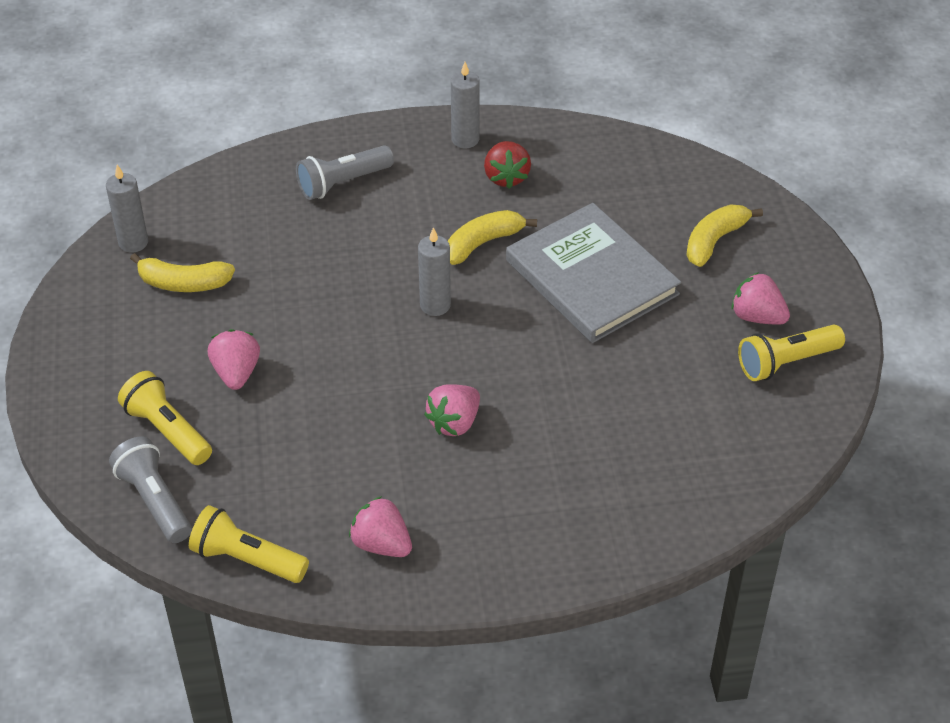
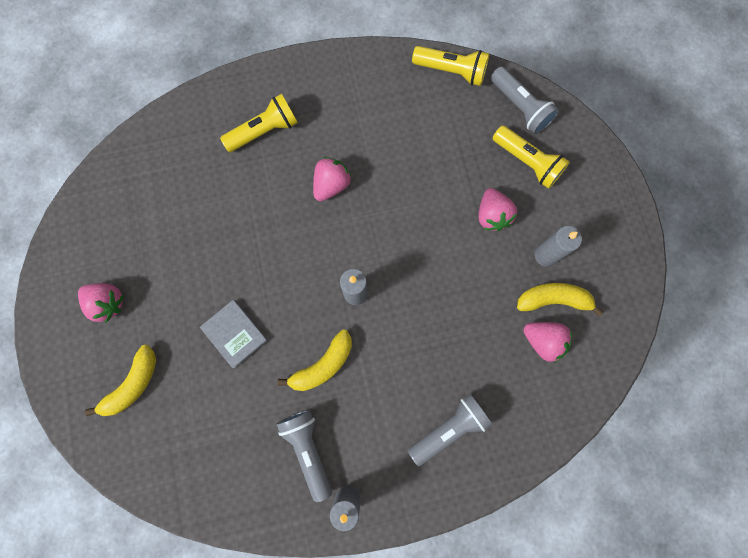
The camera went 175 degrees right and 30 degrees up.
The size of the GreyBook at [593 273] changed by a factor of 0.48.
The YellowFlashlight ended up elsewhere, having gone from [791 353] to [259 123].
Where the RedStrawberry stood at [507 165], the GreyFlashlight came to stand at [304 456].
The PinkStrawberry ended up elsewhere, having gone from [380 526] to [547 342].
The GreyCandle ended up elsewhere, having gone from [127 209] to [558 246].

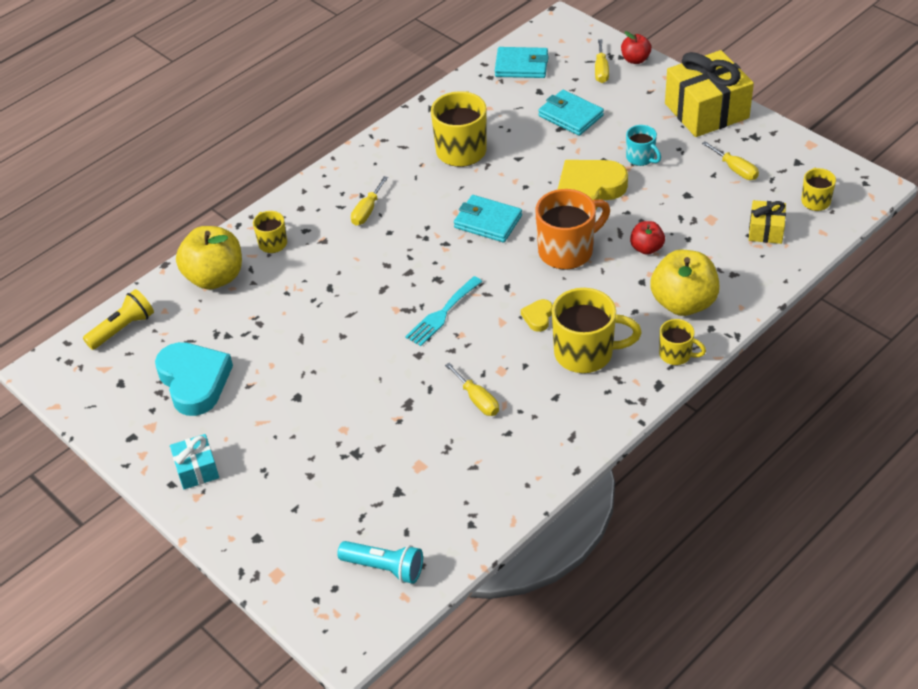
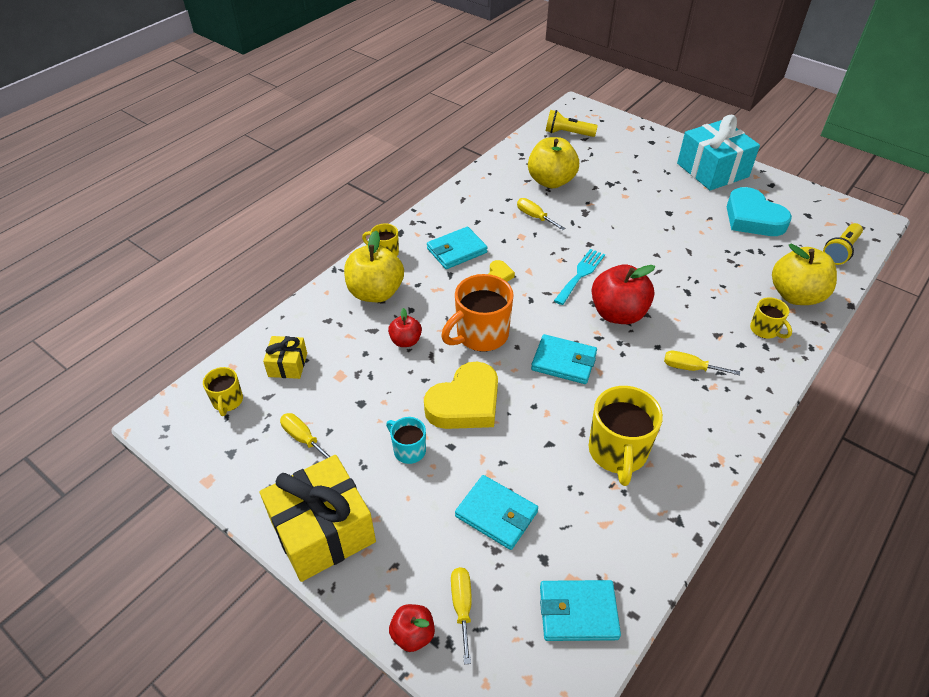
The camera went 170 degrees right and 0 degrees up.
Where the YellowMug stood at [597 330], the TurquoiseWallet came to stand at [457 248].
The second view gained the YellowApple at [553 162].
What was the TurquoiseFlashlight at [380 562] turned into the YellowFlashlight at [572 123].
The second view gained the RedApple at [623 294].
The YellowScrewdriver at [369 201] ended up facing another way, 90 degrees counterclockwise from before.
The size of the TurquoiseGift at [194 461] changed by a factor of 2.00.

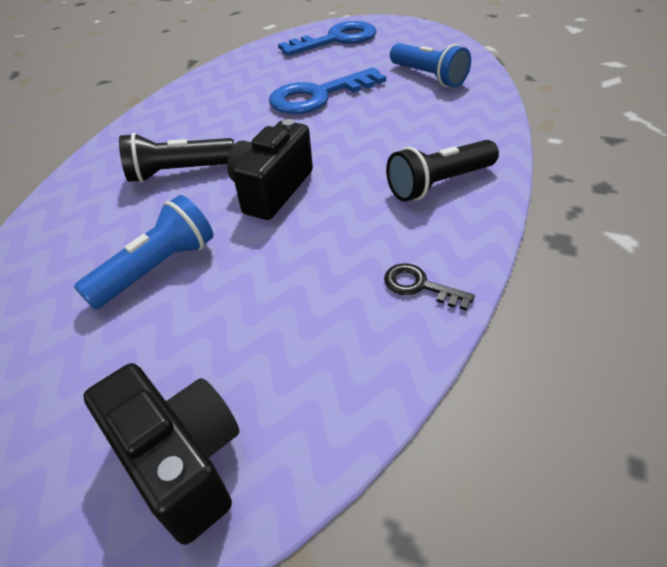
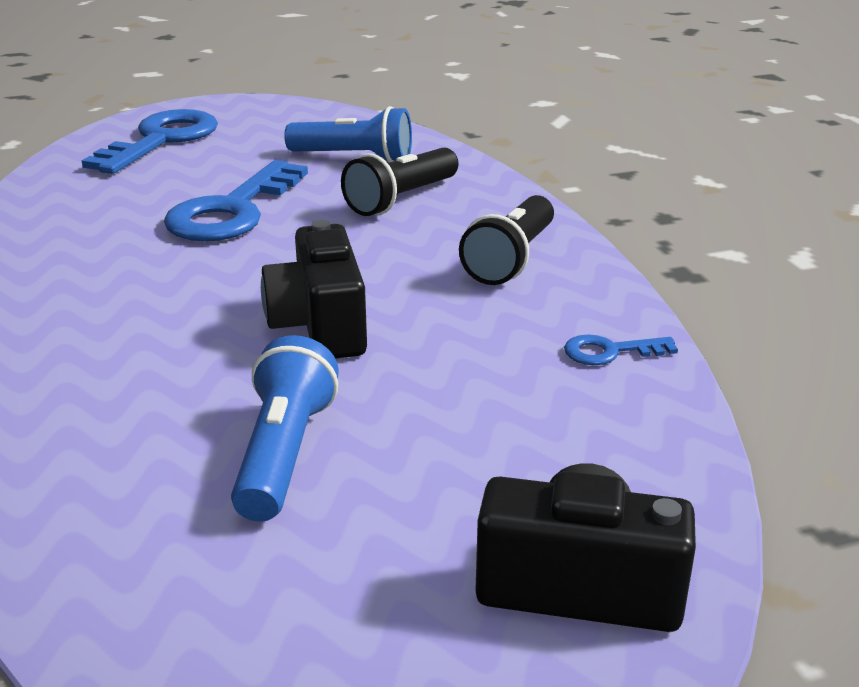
The camera went 40 degrees left and 15 degrees down.
The BlackFlashlight ended up elsewhere, having gone from [176 158] to [400 182].
What was the BlackKey at [429 287] turned into the BlueKey at [621 350].

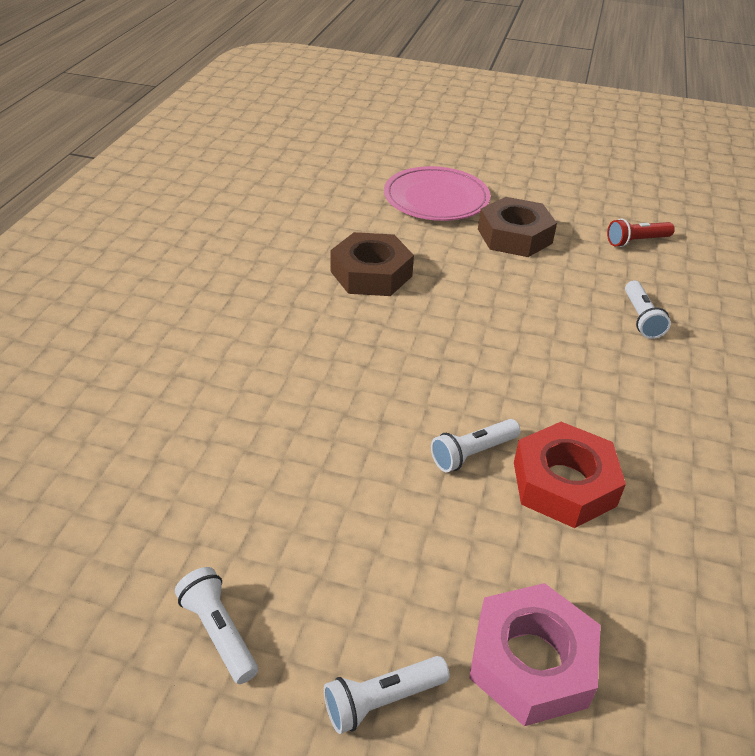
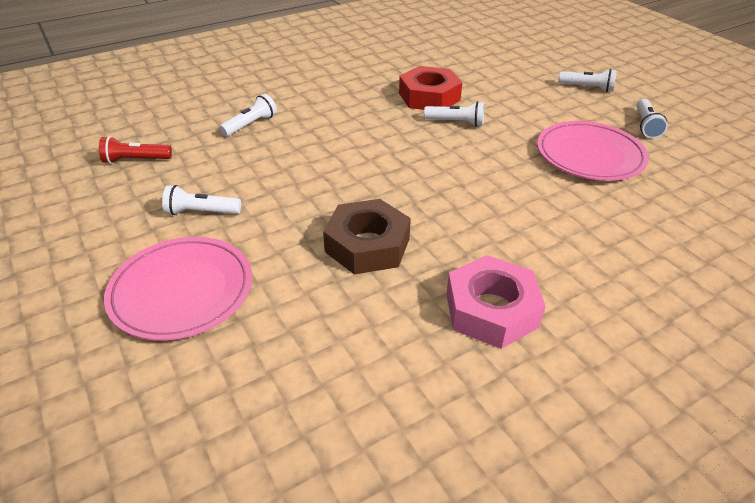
The camera went 135 degrees left and 0 degrees up.
The RedFlashlight at [641 233] ended up facing another way, 150 degrees clockwise from before.
Where the BrownNut stood at [517 227], the WhiteFlashlight came to stand at [201 200].
The PinkNut ended up elsewhere, having gone from [535 654] to [496 302].
The second view gained the PinkPlate at [593 151].

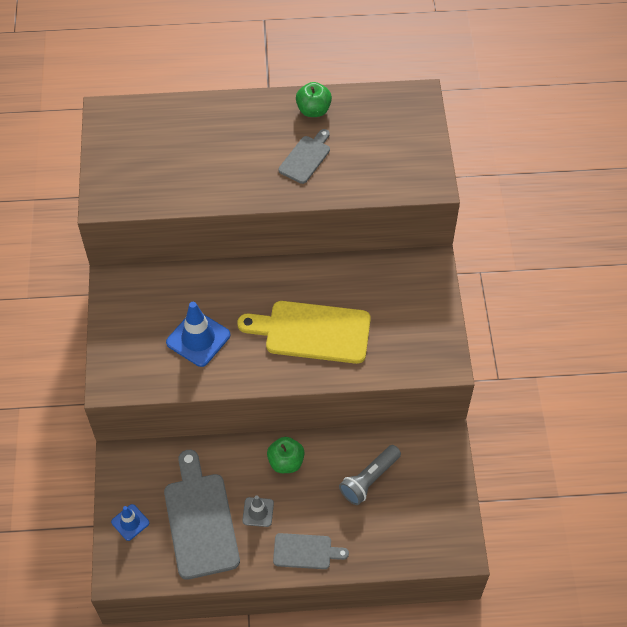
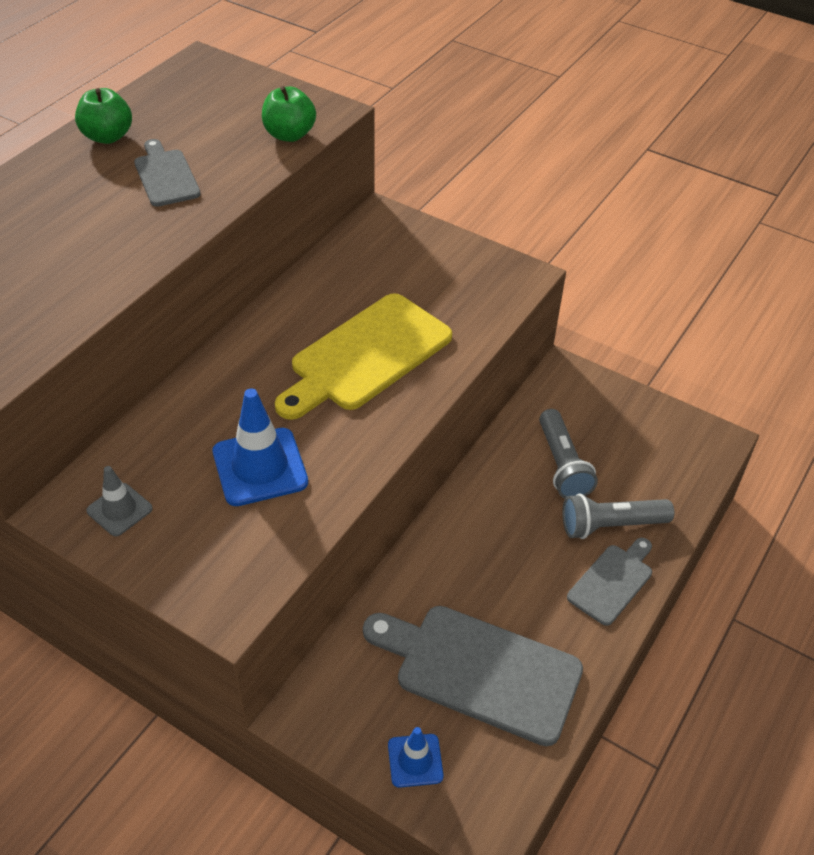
The camera went 55 degrees left and 10 degrees down.
The GreyTrafficCone ended up elsewhere, having gone from [258 511] to [119 501].
The GreenApple ended up elsewhere, having gone from [286 455] to [289 114].
The second view gained the GreyFlashlight at [618 516].

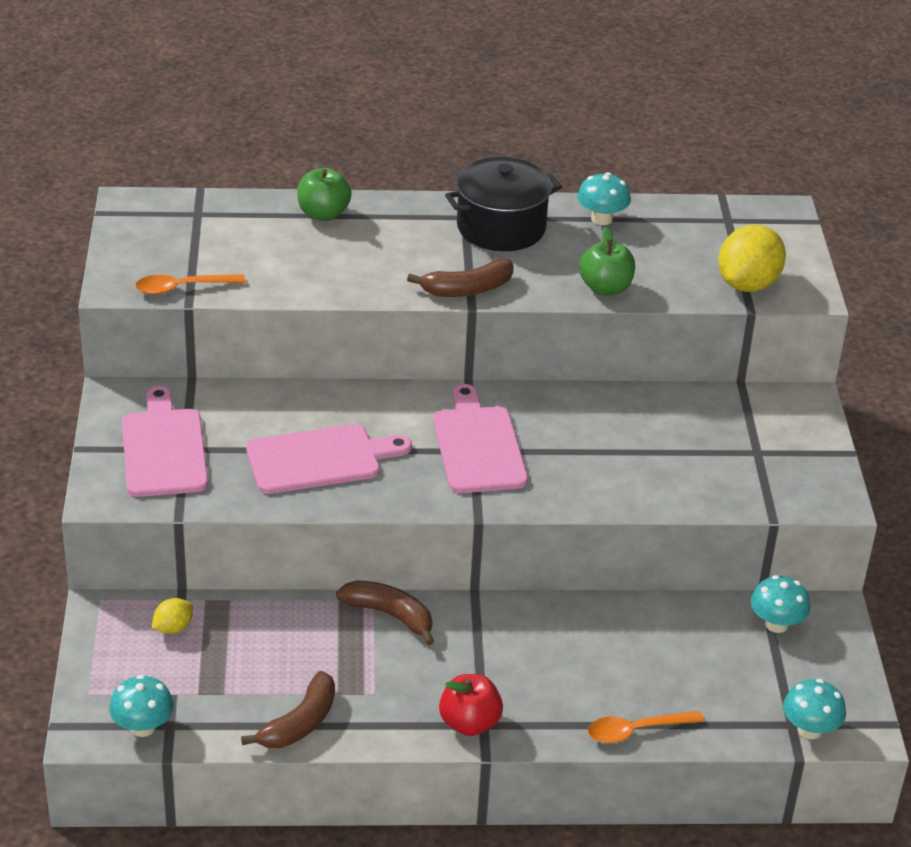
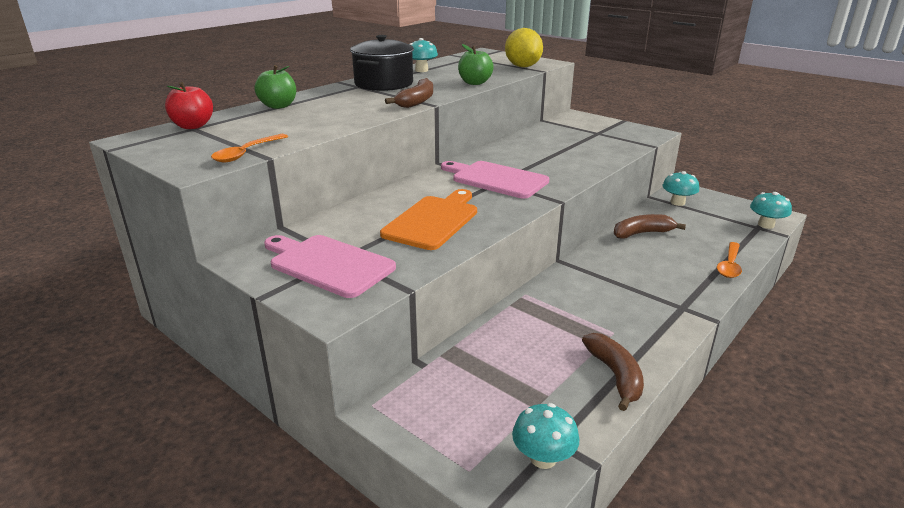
The camera went 45 degrees left and 10 degrees down.
The RedApple ended up elsewhere, having gone from [471 705] to [189 105].
What was the PinkCuttingBoard at [329 459] turned into the OrangeCuttingBoard at [428 219].
The BrownBanana ended up elsewhere, having gone from [385 612] to [650 226].
The second view lost the YellowLemon at [172 616].

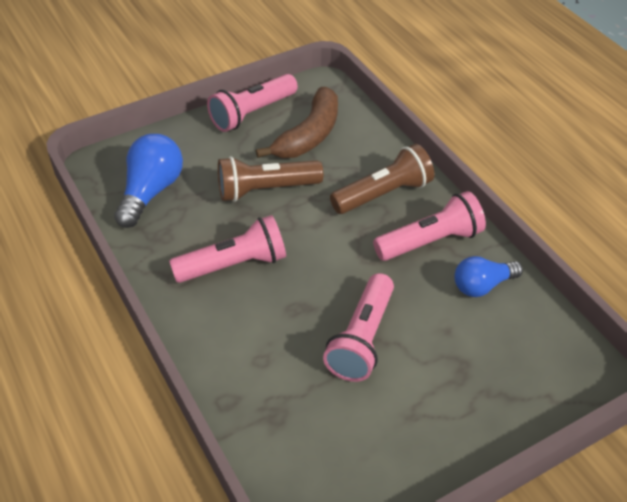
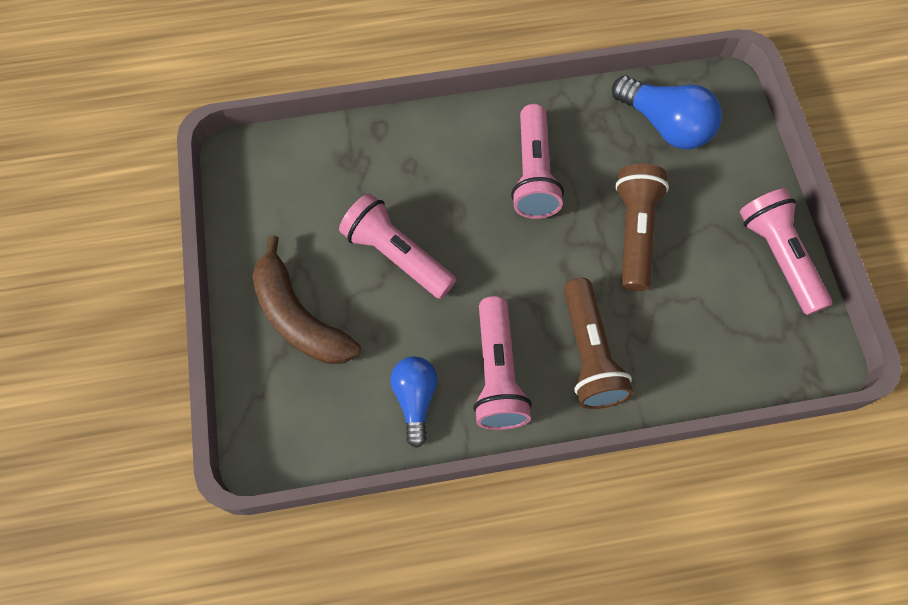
The camera went 110 degrees right and 20 degrees up.
The BrownBanana ended up elsewhere, having gone from [297 122] to [307 299].

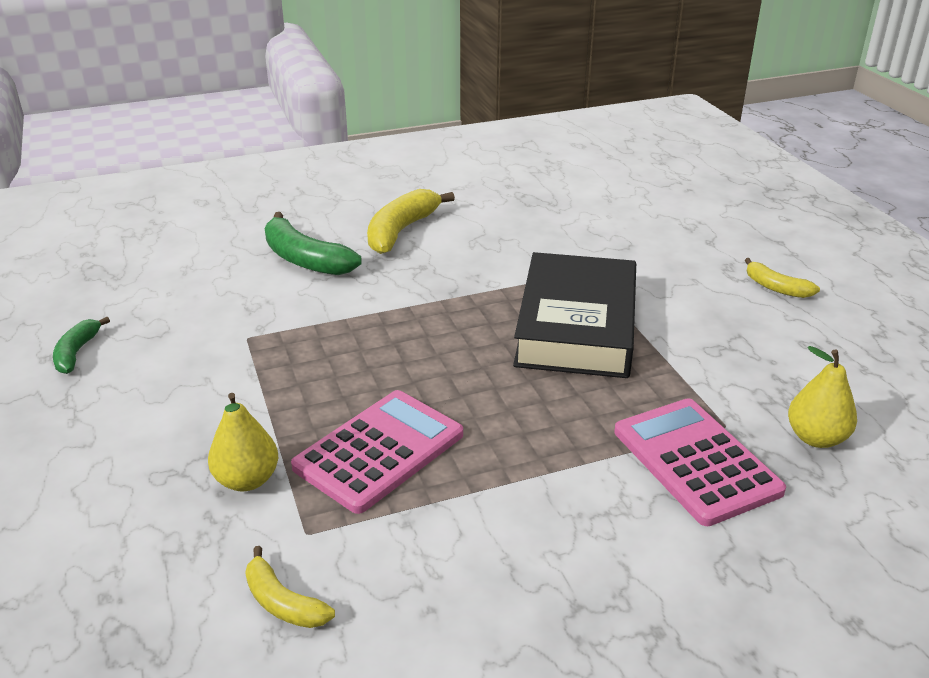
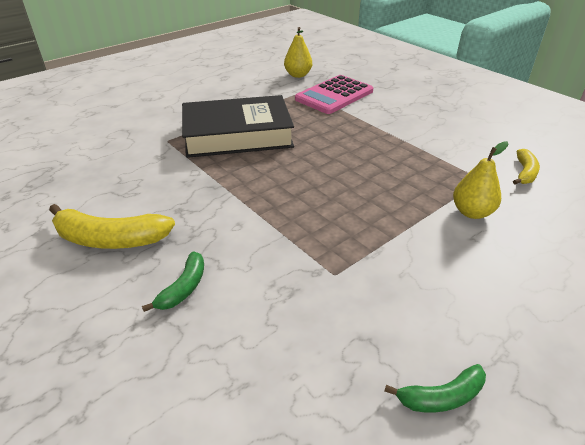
The camera went 110 degrees left and 5 degrees up.
The size of the GreenBanana at [313 243] changed by a factor of 0.57.
The second view lost the PinkCalculator at [377 452].
The second view lost the YellowBanana at [782 278].

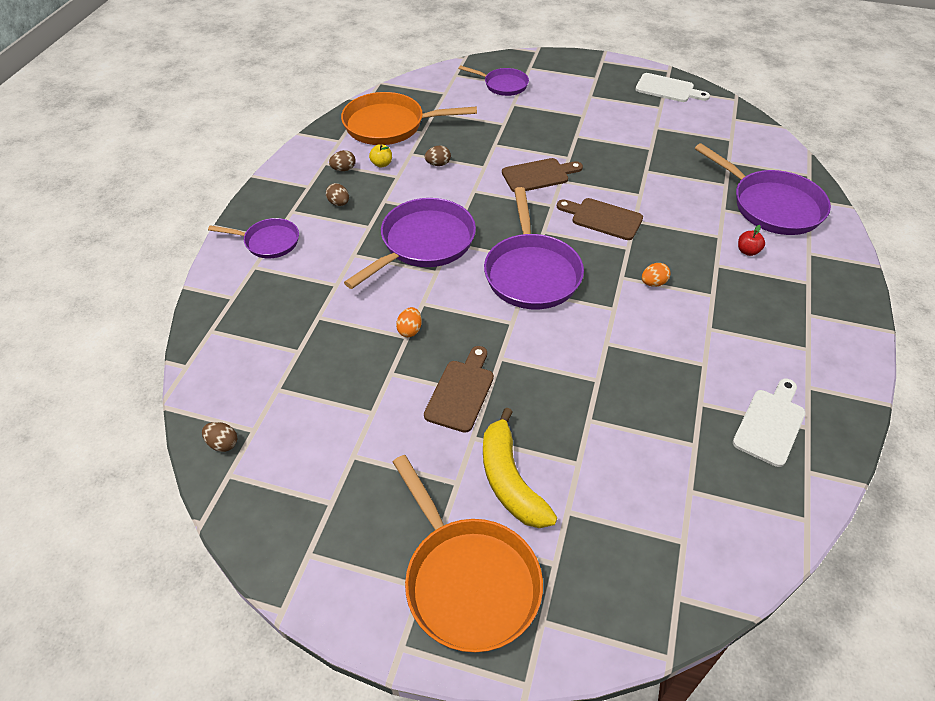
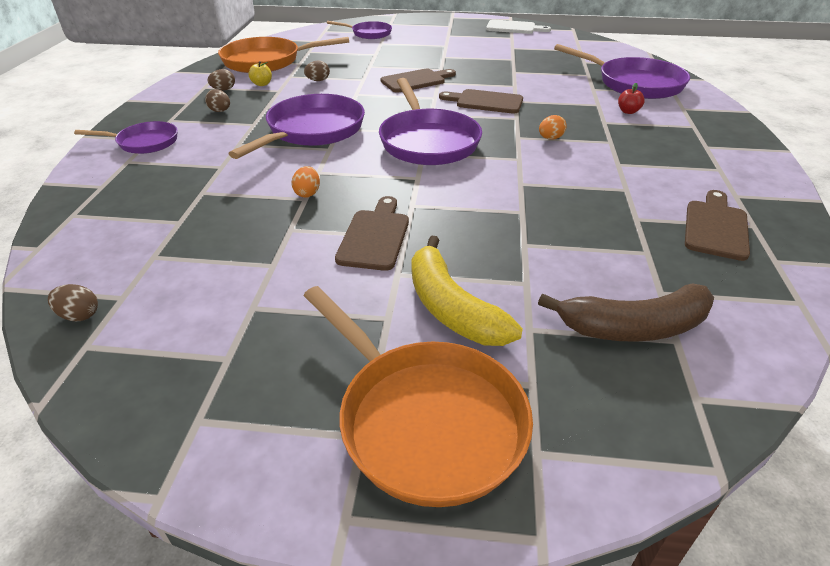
The camera went 10 degrees left and 10 degrees down.
The second view gained the BrownBanana at [626 312].
What was the WhiteCuttingBoard at [769 423] turned into the BrownCuttingBoard at [717 225].

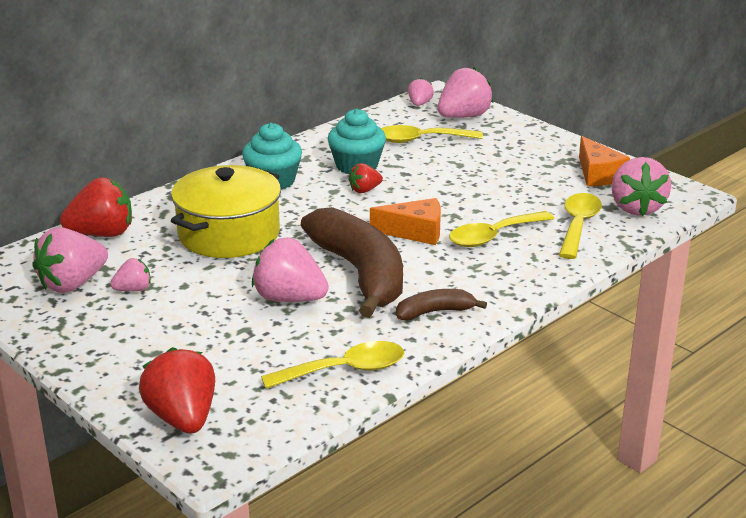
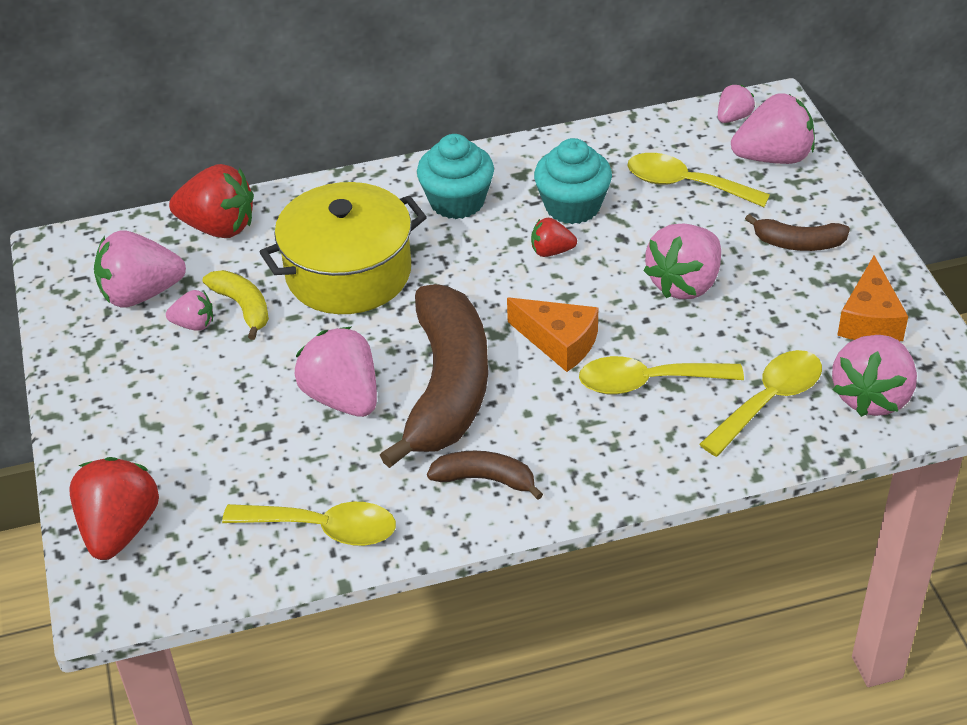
The camera went 30 degrees right and 15 degrees up.
The second view gained the YellowBanana at [236 305].
The second view gained the PinkStrawberry at [682 261].
The second view gained the BrownBanana at [797 232].

